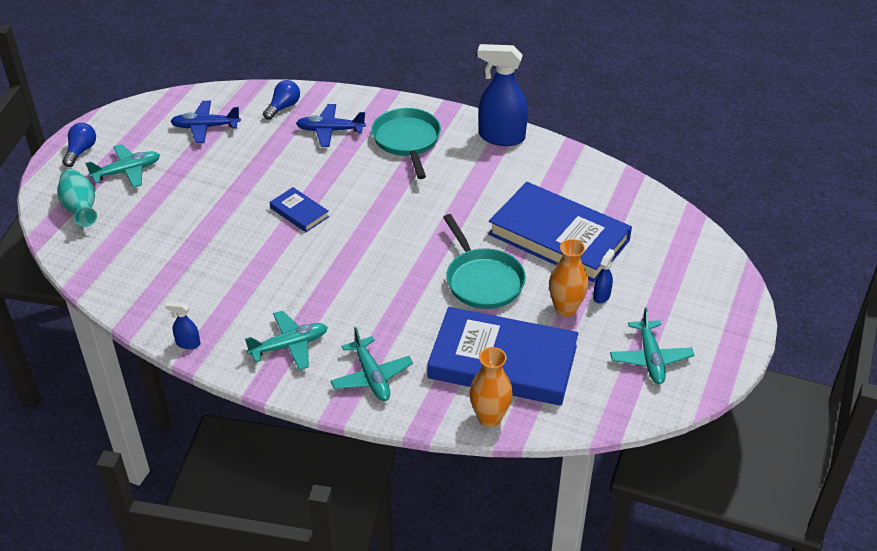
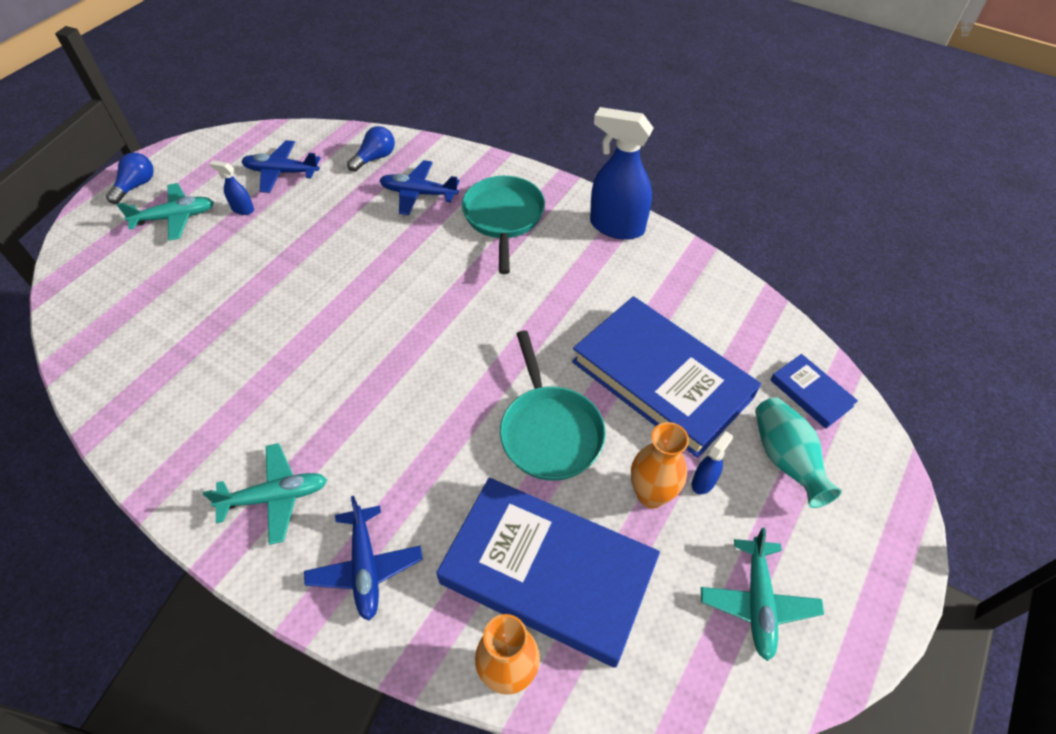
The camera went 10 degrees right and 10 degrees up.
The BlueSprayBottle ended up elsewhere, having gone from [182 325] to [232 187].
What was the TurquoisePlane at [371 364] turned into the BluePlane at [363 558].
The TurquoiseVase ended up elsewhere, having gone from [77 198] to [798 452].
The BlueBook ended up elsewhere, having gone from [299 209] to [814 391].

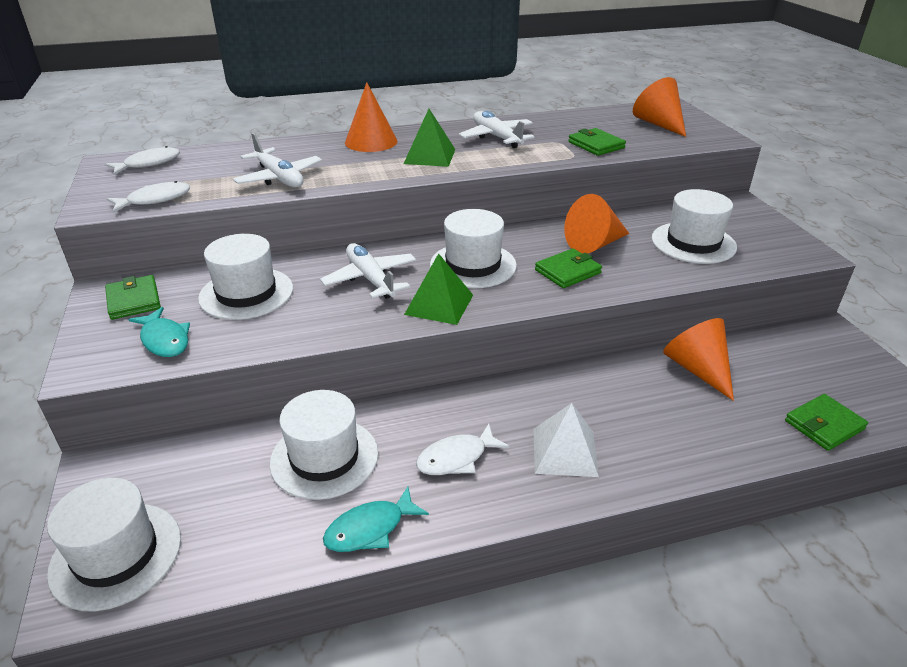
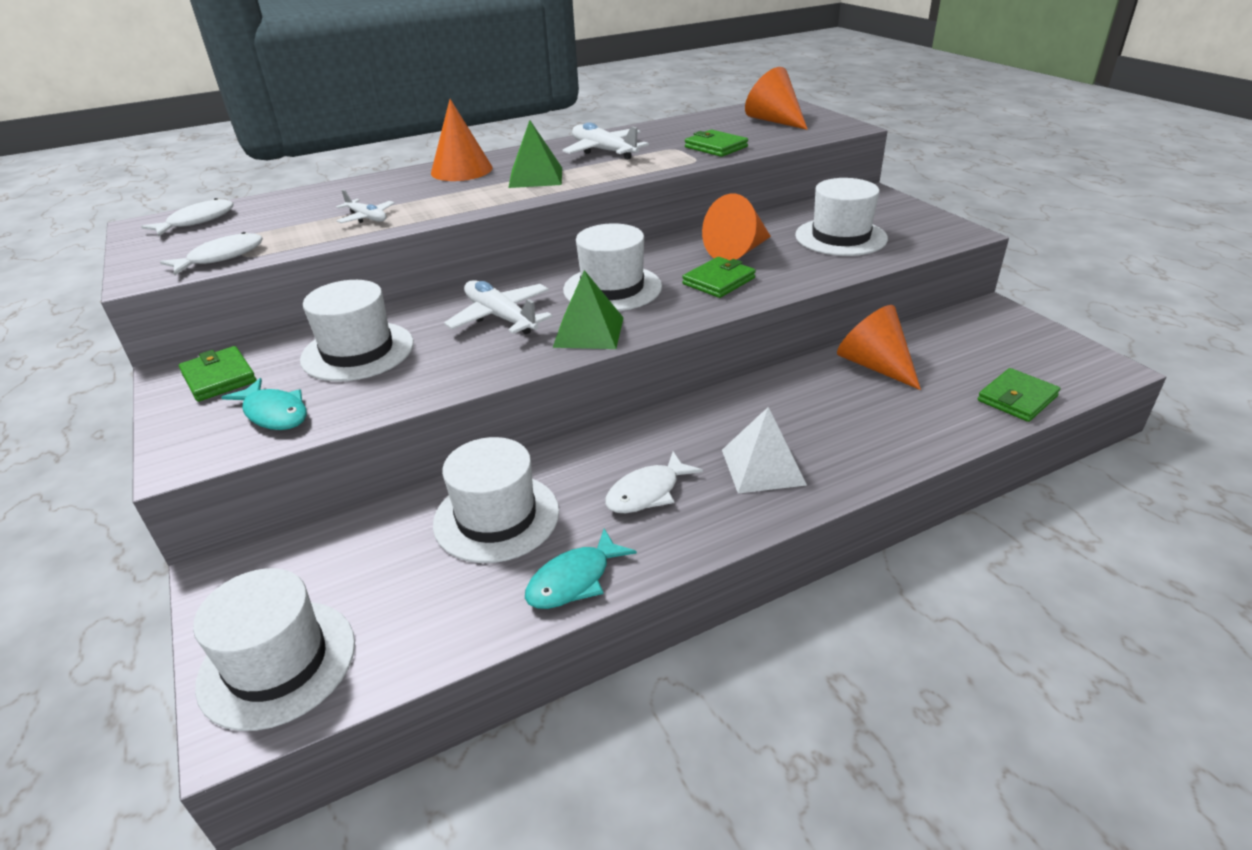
The camera went 10 degrees left and 0 degrees up.
The size of the WhitePlane at [277 160] changed by a factor of 0.58.

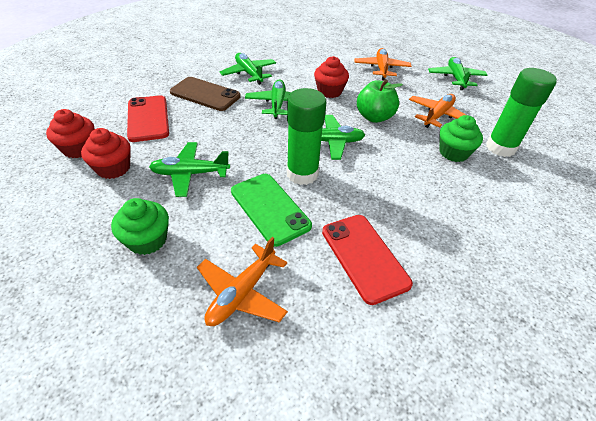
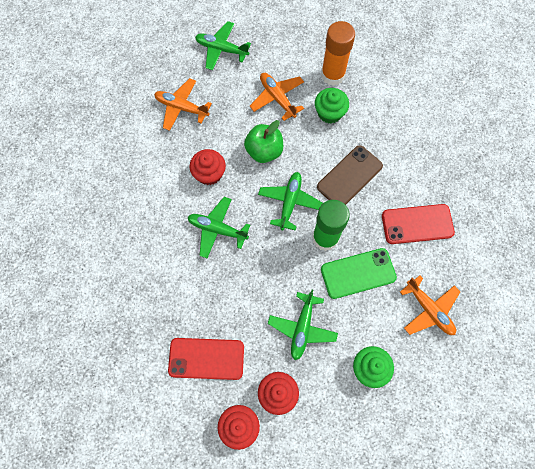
The camera went 70 degrees left and 25 degrees up.
The BrownPhone ended up elsewhere, having gone from [205 94] to [350 175].
What was the GreenGlueStick at [521 112] turned into the OrangeGlueStick at [338 53].
The second view lost the GreenPlane at [247 69].

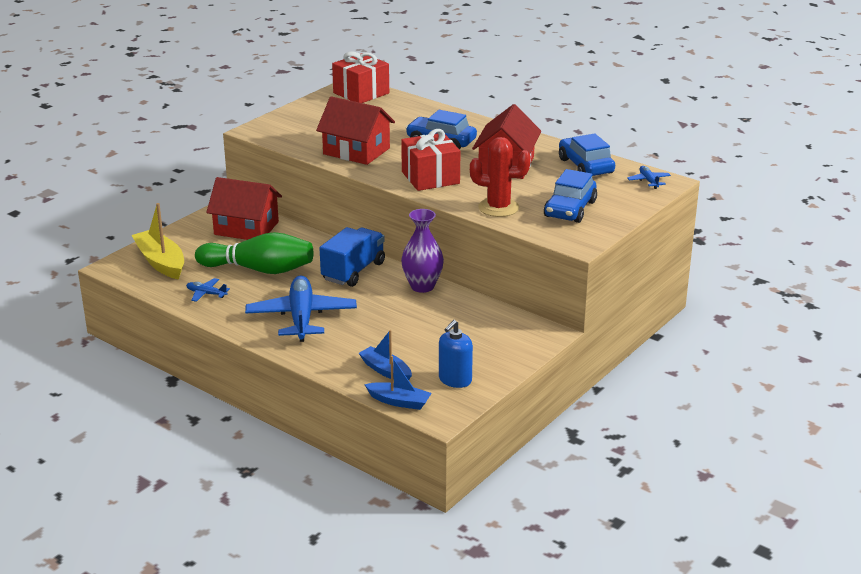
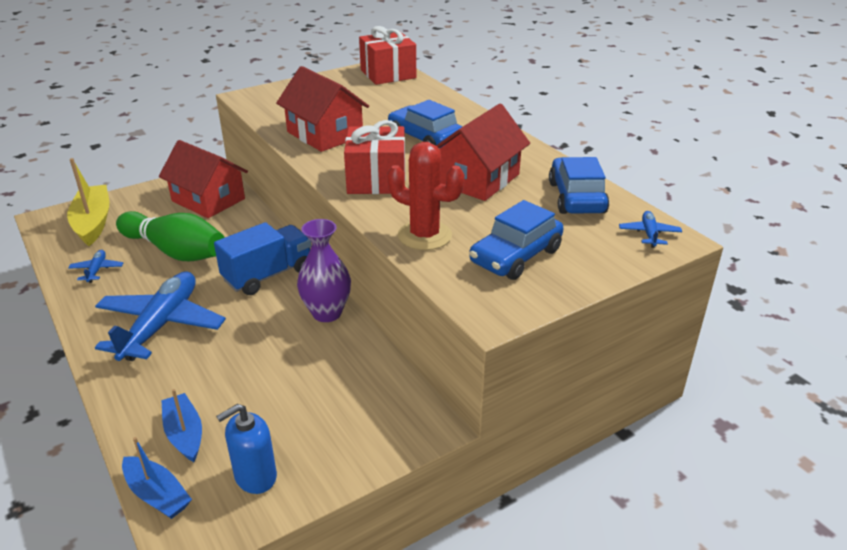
The camera went 20 degrees right and 5 degrees up.
The BluePlane at [208 290] ended up facing another way, 45 degrees clockwise from before.

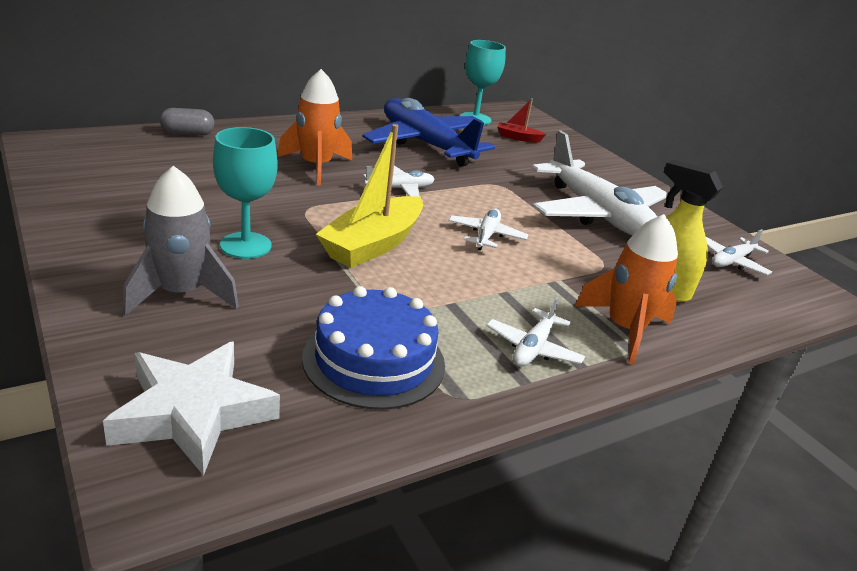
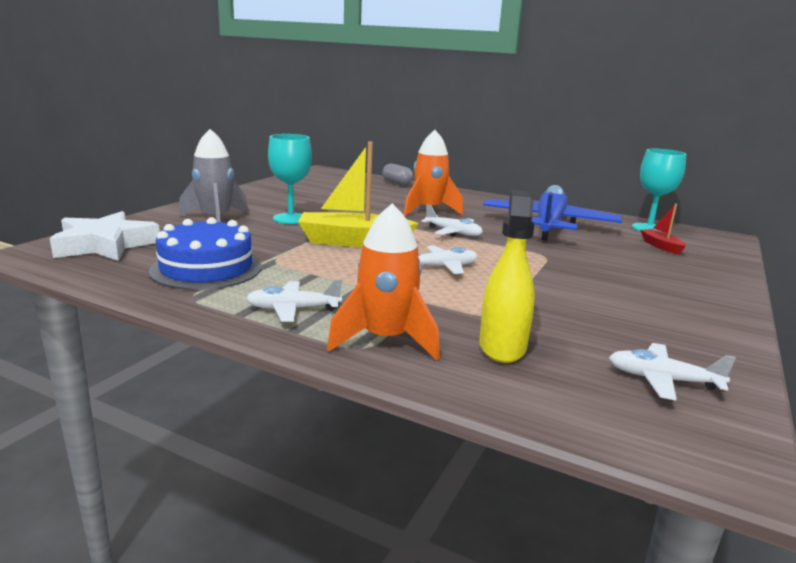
The camera went 60 degrees right and 10 degrees down.
The second view lost the WhitePlane at [599 183].

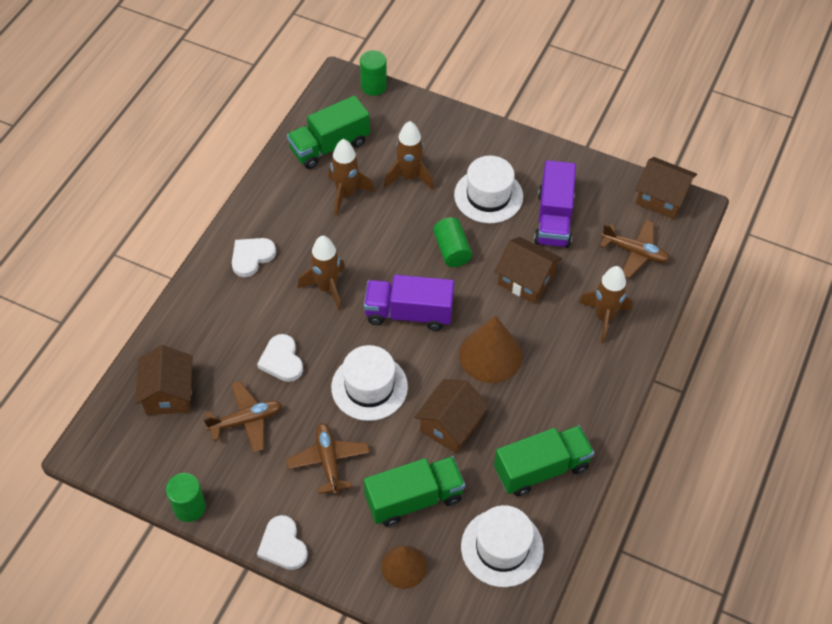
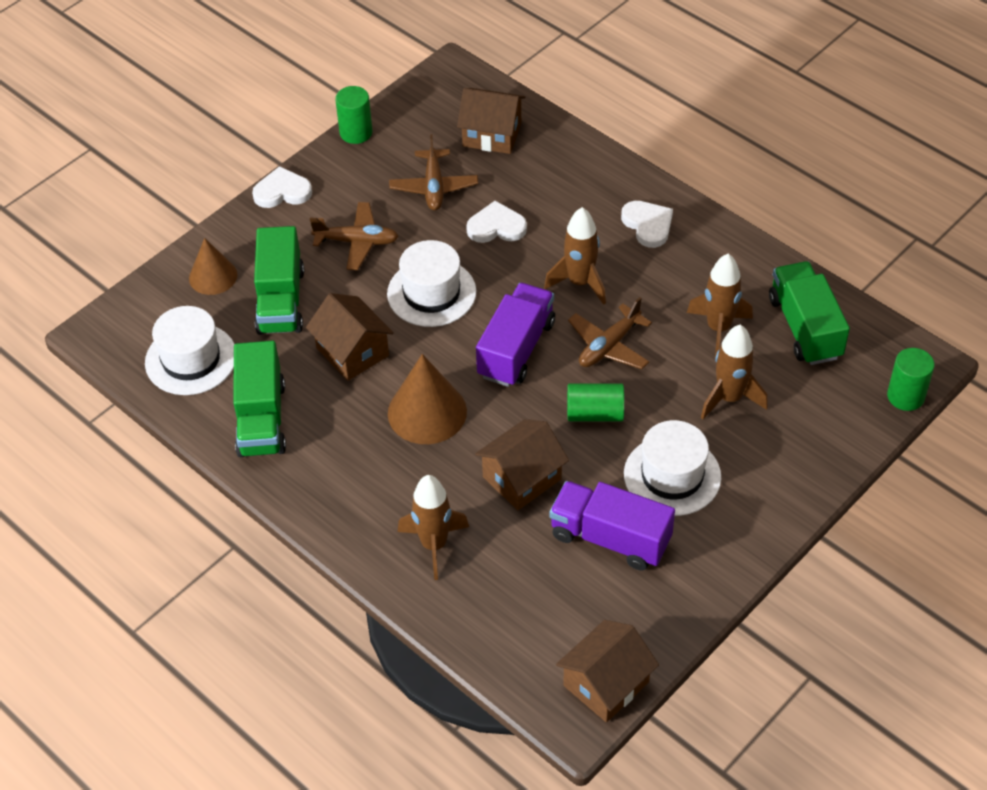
The camera went 110 degrees right and 5 degrees down.
The BrownPlane ended up elsewhere, having gone from [635 249] to [610 333].

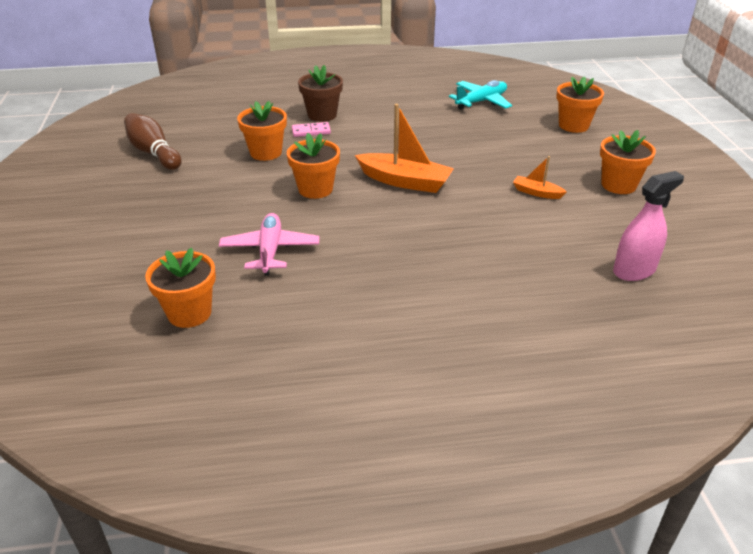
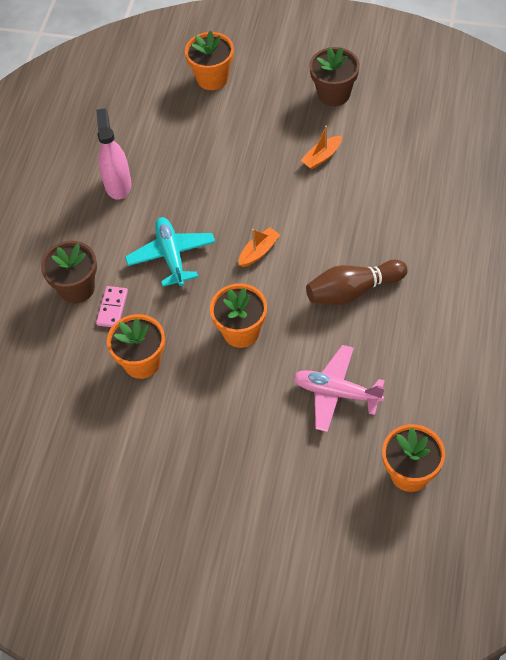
The camera went 65 degrees left and 20 degrees up.
The PinkSprayBottle ended up elsewhere, having gone from [648 226] to [113 154].
The TurquoisePlane ended up elsewhere, having gone from [480 95] to [170 252].
The size of the OrangeBoat at [404 148] changed by a factor of 0.51.
The BrownBowlingPin ended up elsewhere, having gone from [152 141] to [357 282].
What was the OrangeFlowerPot at [628 162] turned into the BrownFlowerPot at [334 76].

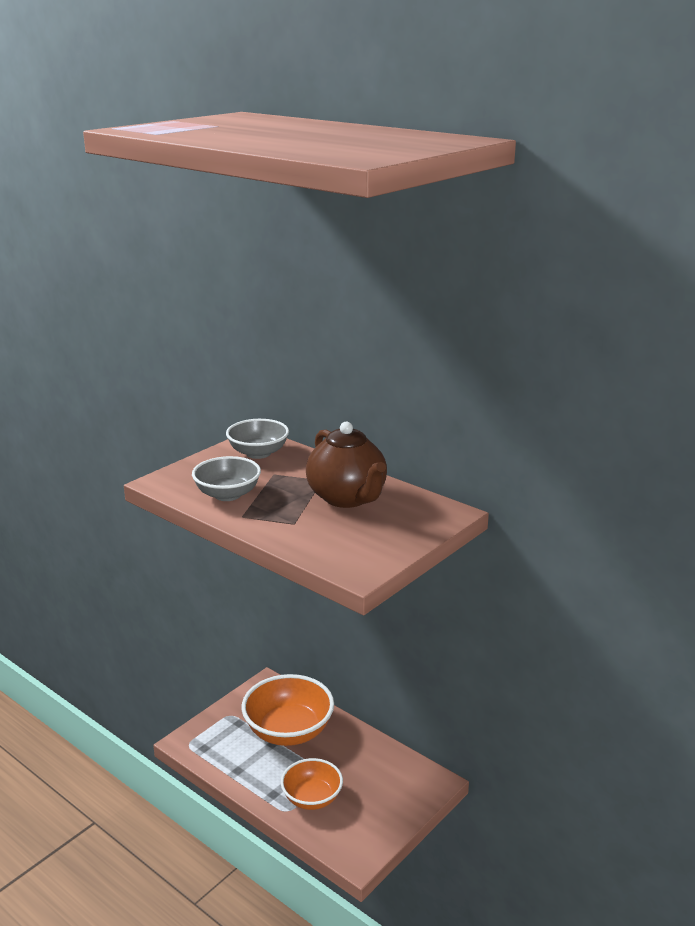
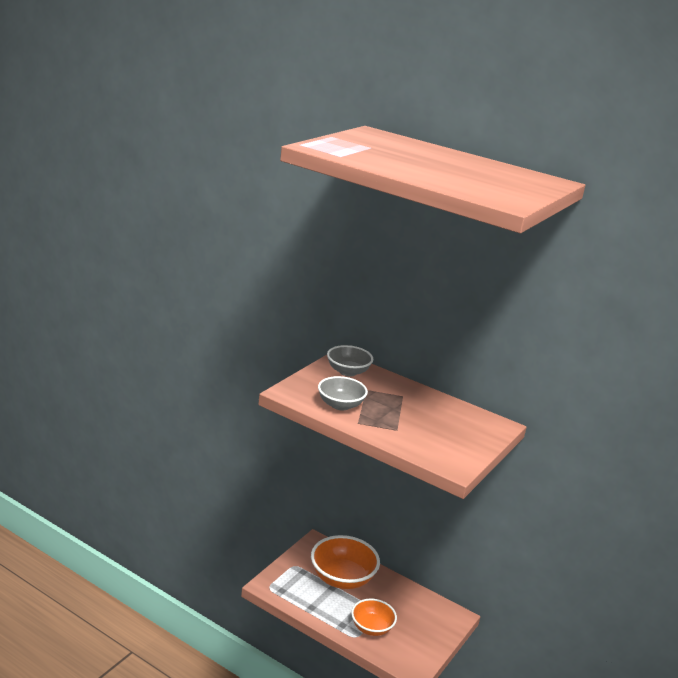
The camera went 10 degrees left and 0 degrees up.
The second view lost the BrownTeapot at [346 465].

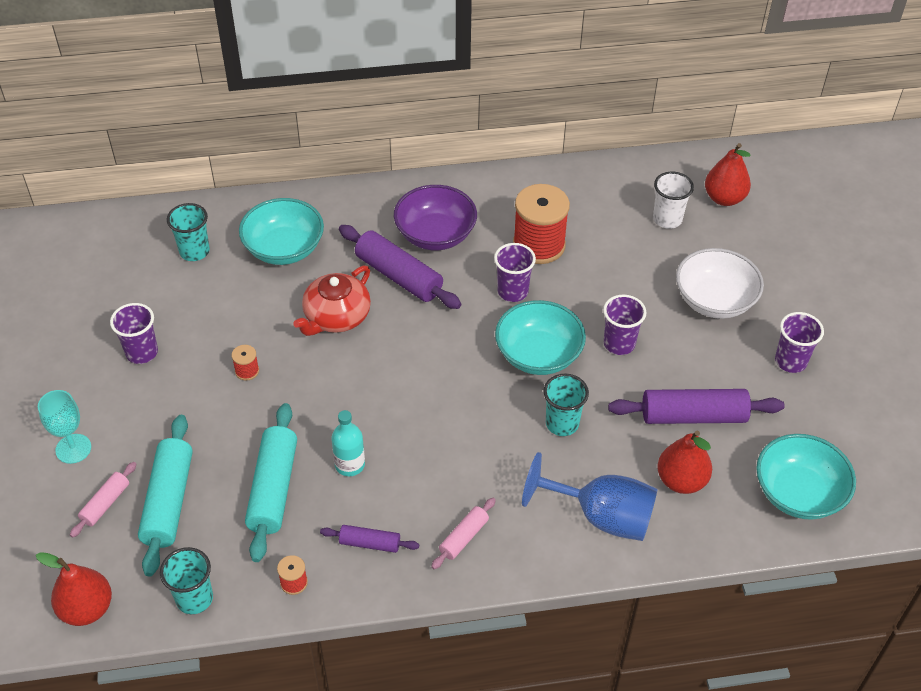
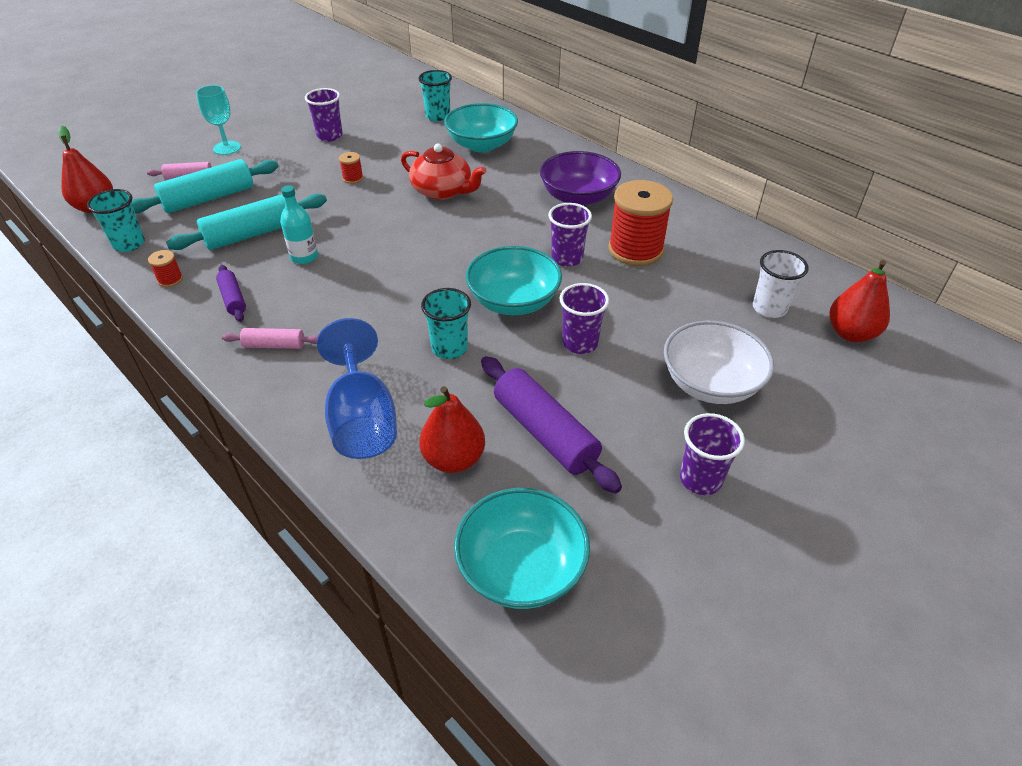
The camera went 55 degrees right and 5 degrees down.
The RedTeapot at [332 301] ended up facing another way, 150 degrees counterclockwise from before.
The second view lost the PurpleRollingPin at [400 267].

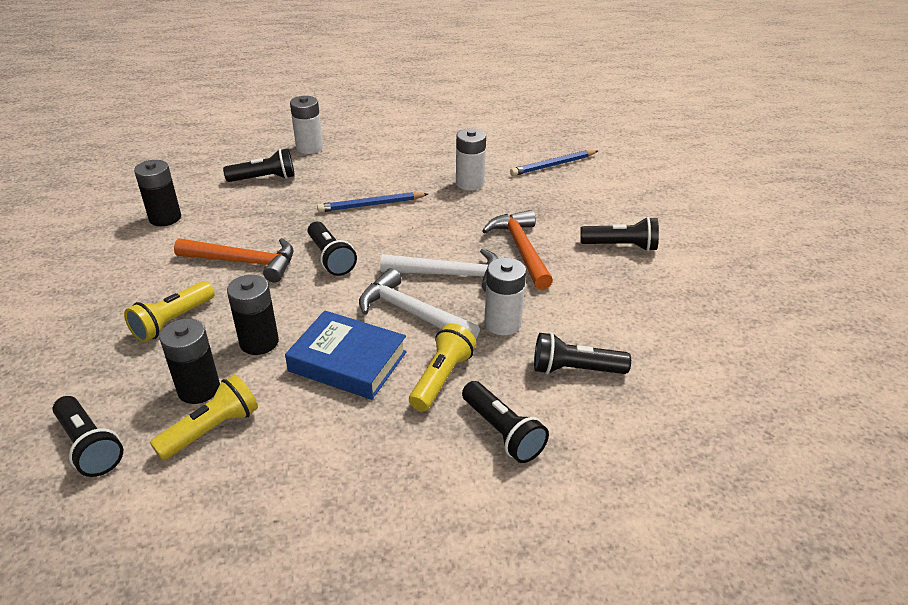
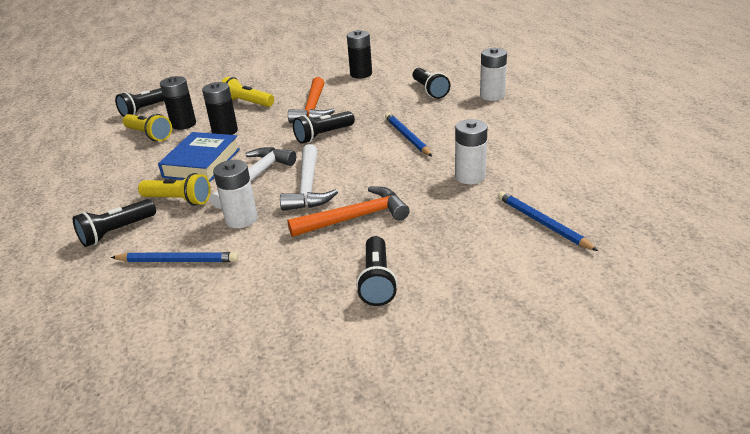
The camera went 85 degrees right and 5 degrees down.
Where the BlackFlashlight stood at [582 353], the BluePencil came to stand at [174 257].

